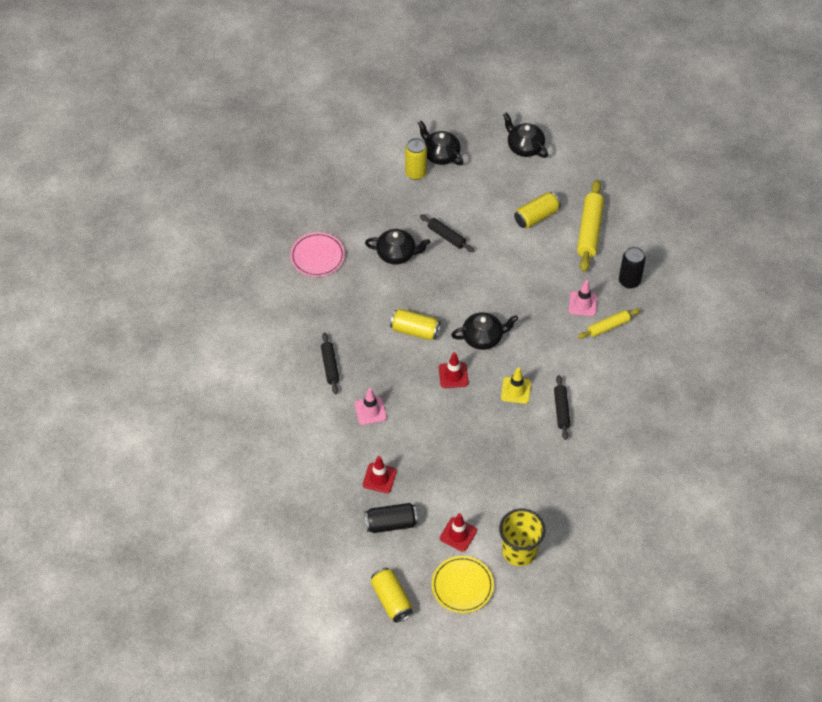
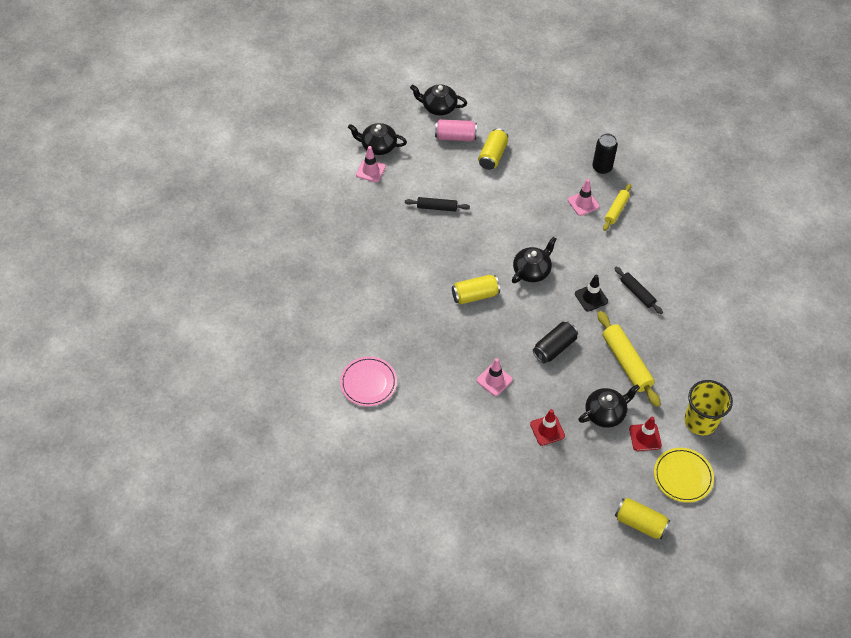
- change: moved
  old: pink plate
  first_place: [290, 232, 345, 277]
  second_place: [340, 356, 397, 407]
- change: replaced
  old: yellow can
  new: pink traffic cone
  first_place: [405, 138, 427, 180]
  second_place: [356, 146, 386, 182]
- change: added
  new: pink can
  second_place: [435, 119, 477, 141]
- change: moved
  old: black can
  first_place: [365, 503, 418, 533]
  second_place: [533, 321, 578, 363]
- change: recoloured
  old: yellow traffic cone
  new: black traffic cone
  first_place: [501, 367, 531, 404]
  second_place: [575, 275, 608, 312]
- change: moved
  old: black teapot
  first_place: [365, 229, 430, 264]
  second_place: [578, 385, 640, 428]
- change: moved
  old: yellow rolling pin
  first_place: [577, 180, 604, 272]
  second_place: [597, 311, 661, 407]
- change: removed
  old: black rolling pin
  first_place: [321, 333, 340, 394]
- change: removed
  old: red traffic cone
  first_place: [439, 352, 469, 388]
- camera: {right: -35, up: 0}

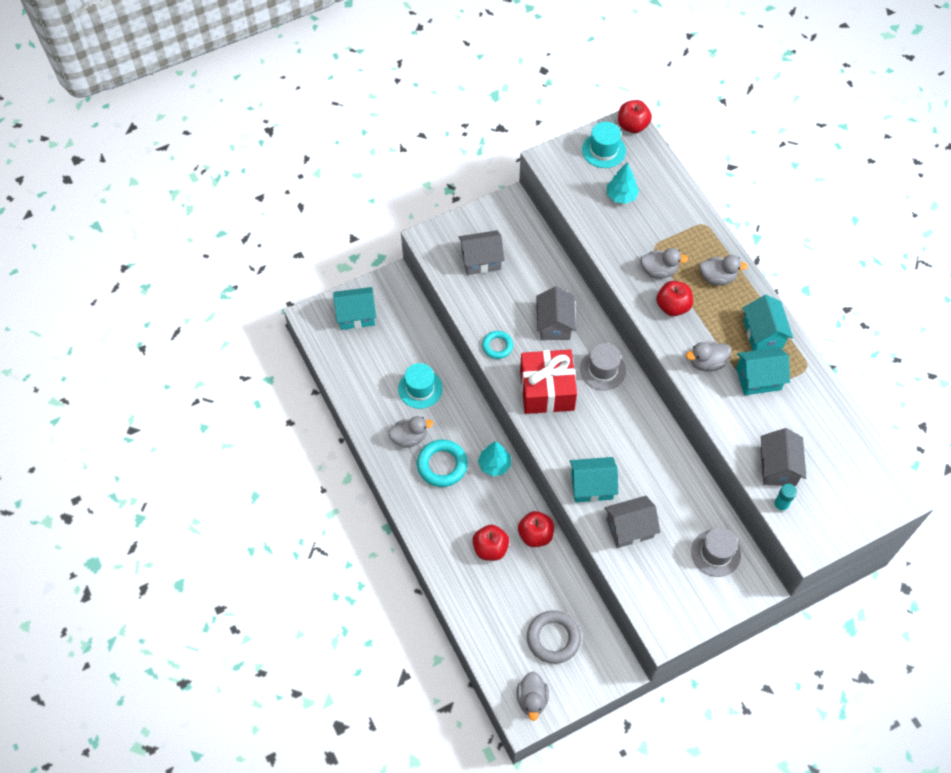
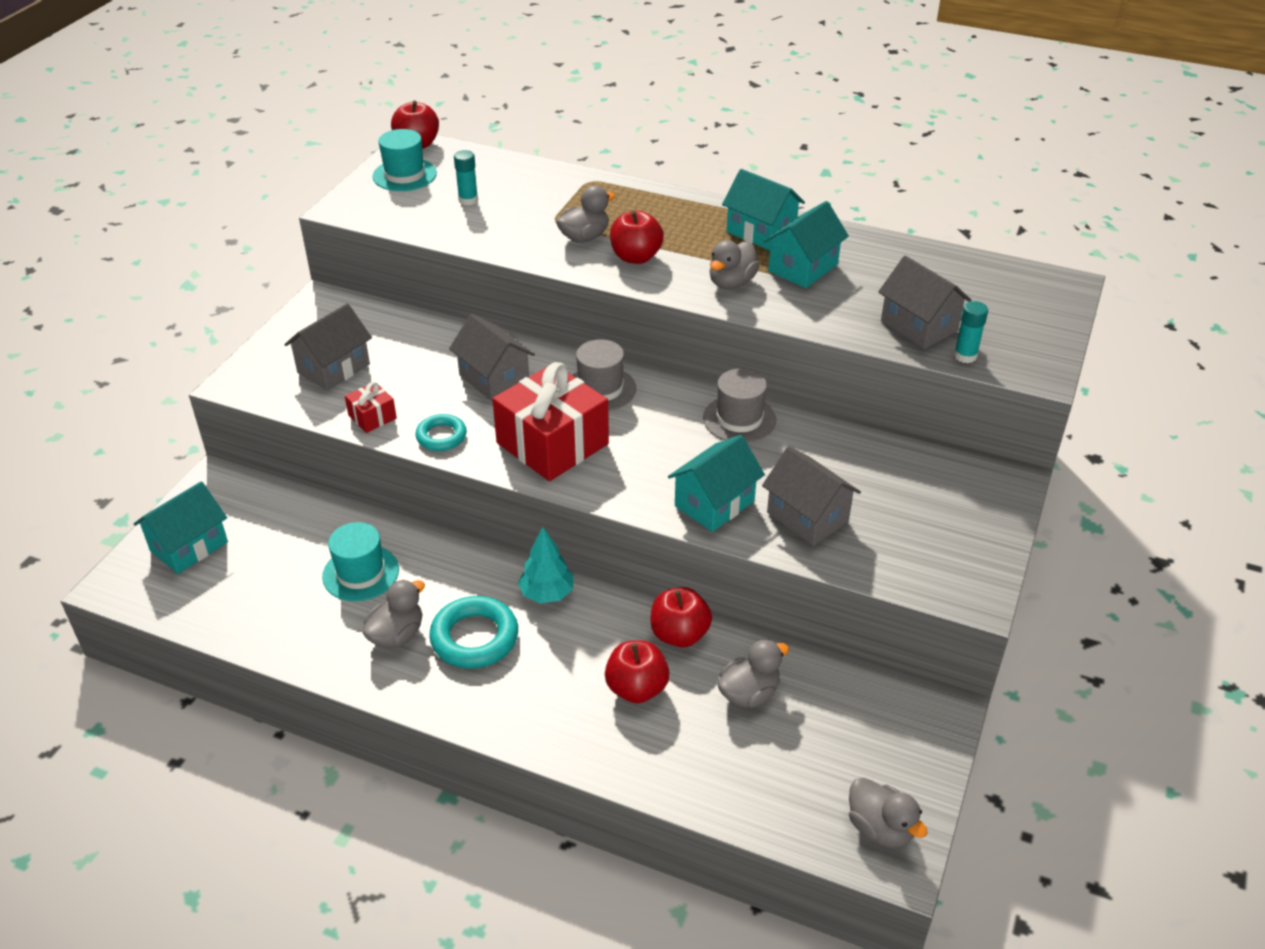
- change: added
  new: red gift
  second_place: [345, 382, 397, 433]
- change: replaced
  old: turquoise tree
  new: turquoise glue stick
  first_place: [607, 163, 639, 204]
  second_place: [454, 150, 478, 205]
- change: moved
  old: grey hat
  first_place: [691, 527, 741, 577]
  second_place: [703, 369, 777, 443]
- change: moved
  old: grey duck
  first_place: [699, 255, 748, 286]
  second_place: [718, 639, 789, 708]
- change: turned
  old: grey house
  first_place: [605, 496, 660, 548]
  second_place: [762, 446, 861, 546]
  degrees: -75
- change: removed
  old: grey ring
  first_place: [527, 610, 581, 664]
- camera: {right: -40, up: -20}

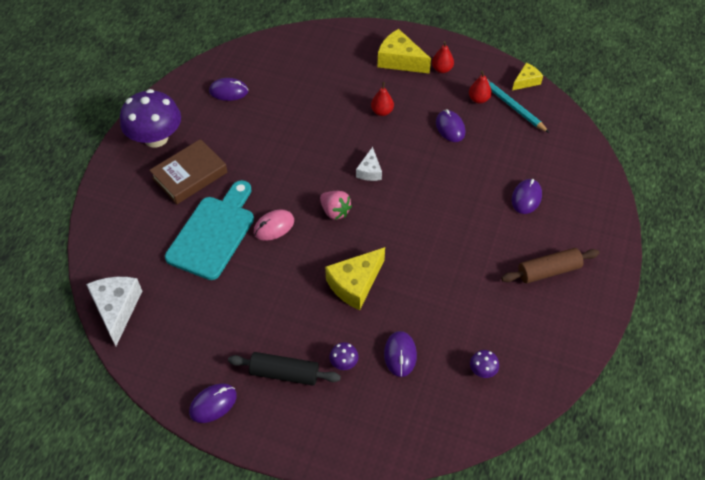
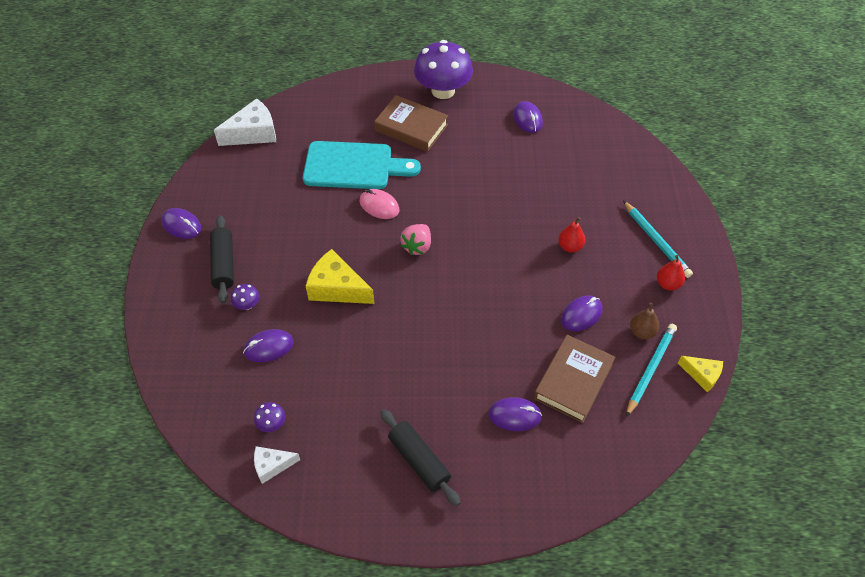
- change: moved
  old: white cheese
  first_place: [356, 147, 382, 181]
  second_place: [254, 446, 300, 484]
- change: recoloured
  old: brown rolling pin
  new: black rolling pin
  first_place: [501, 248, 599, 283]
  second_place: [380, 409, 461, 506]
- change: added
  new: brown book
  second_place: [534, 335, 615, 423]
- change: replaced
  old: yellow cheese
  new: turquoise pencil
  first_place: [377, 29, 431, 74]
  second_place: [623, 201, 693, 278]
- change: recoloured
  old: red pear
  new: brown pear
  first_place: [469, 71, 492, 104]
  second_place: [630, 303, 659, 339]
- camera: {right: 70, up: 0}

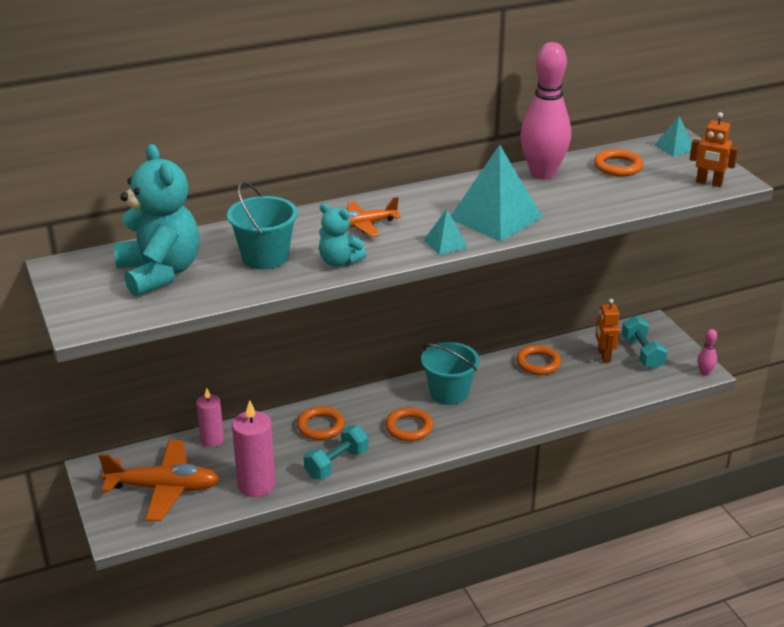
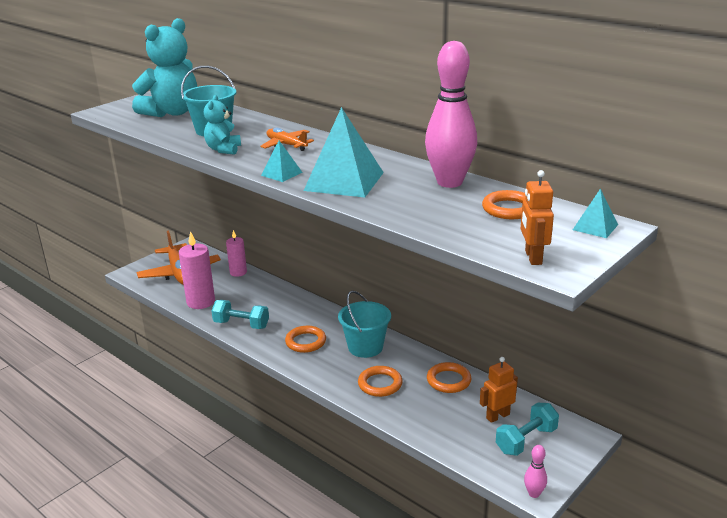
- change: moved
  old: orange ring
  first_place: [297, 406, 345, 440]
  second_place: [358, 366, 403, 397]
- camera: {right: 65, up: -5}

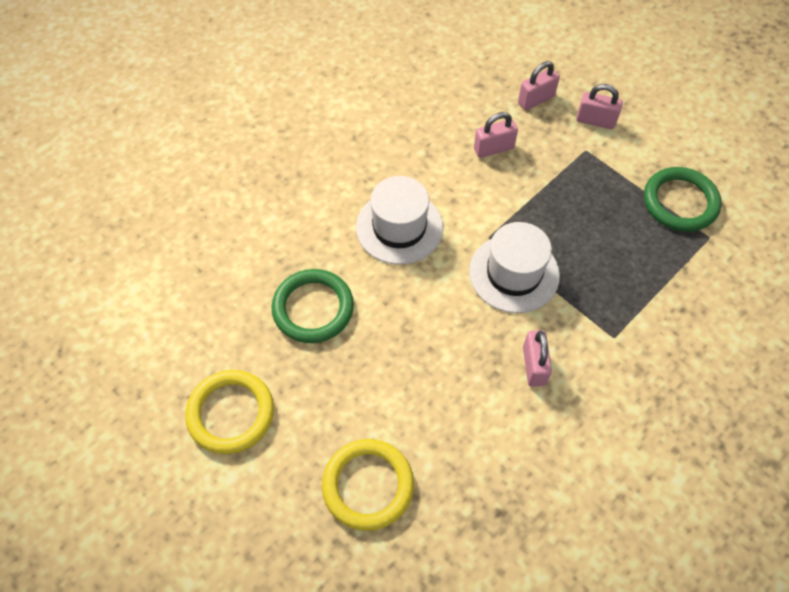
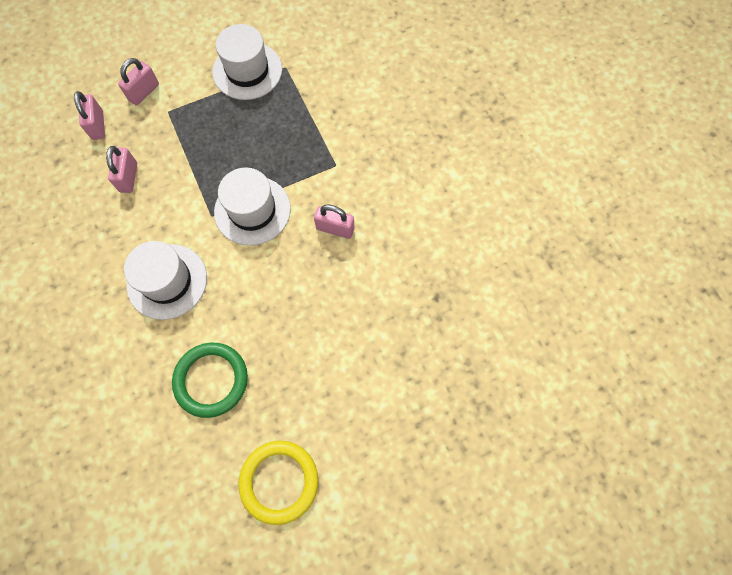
- change: replaced
  old: green ring
  new: white hat
  first_place: [644, 167, 722, 232]
  second_place: [212, 24, 282, 100]
- change: removed
  old: yellow ring
  first_place: [322, 439, 414, 531]
- camera: {right: -70, up: 10}

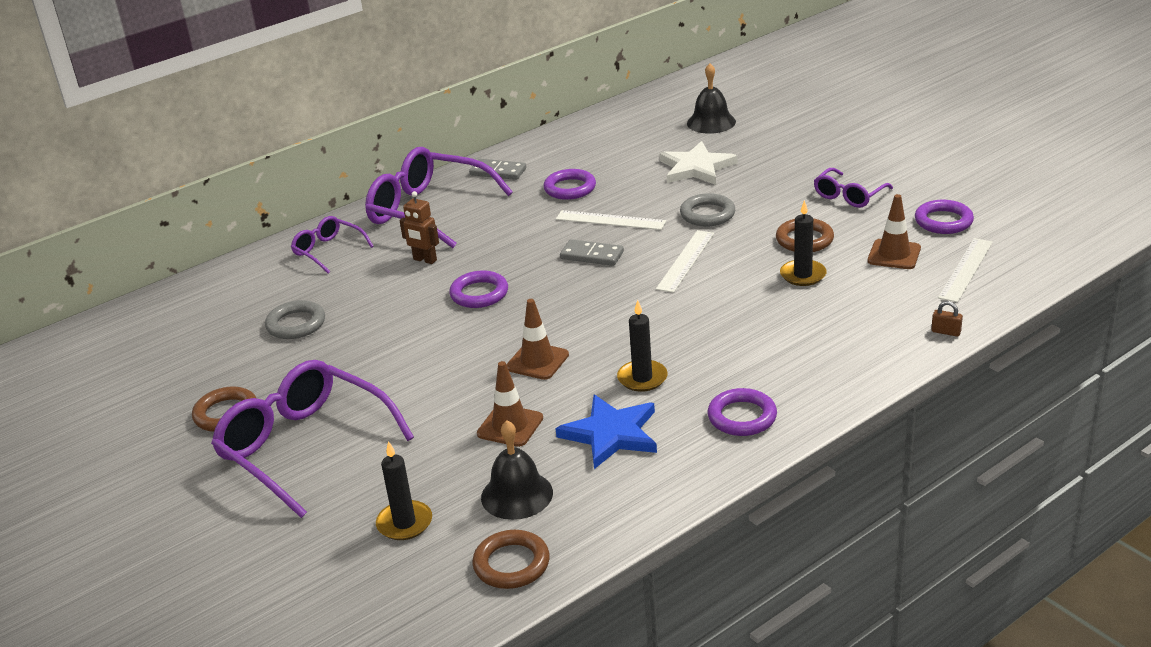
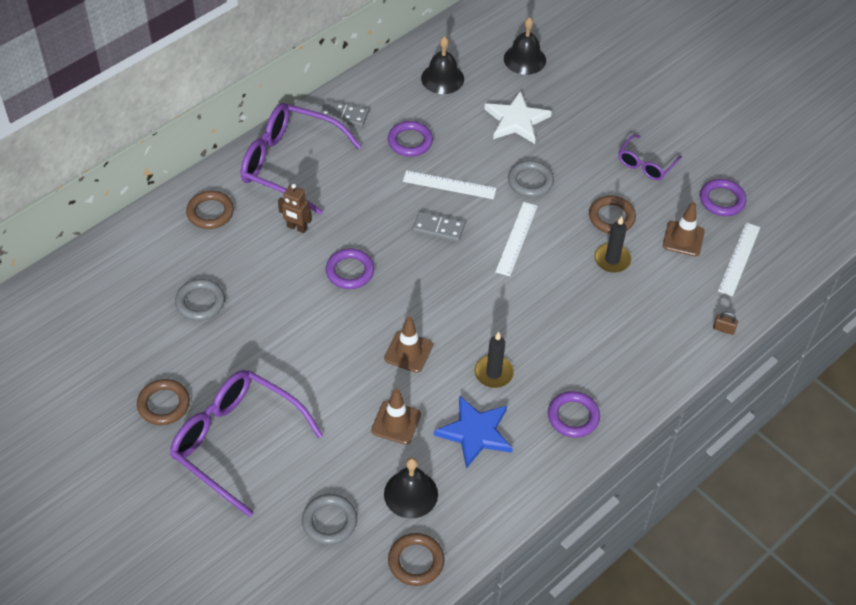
- change: replaced
  old: purple glasses
  new: brown ring
  first_place: [291, 216, 374, 274]
  second_place: [186, 191, 234, 229]
- change: replaced
  old: black candle
  new: grey ring
  first_place: [376, 441, 432, 540]
  second_place: [302, 494, 357, 545]
- change: added
  new: black bell
  second_place: [421, 36, 464, 94]
- camera: {right: -10, up: 20}

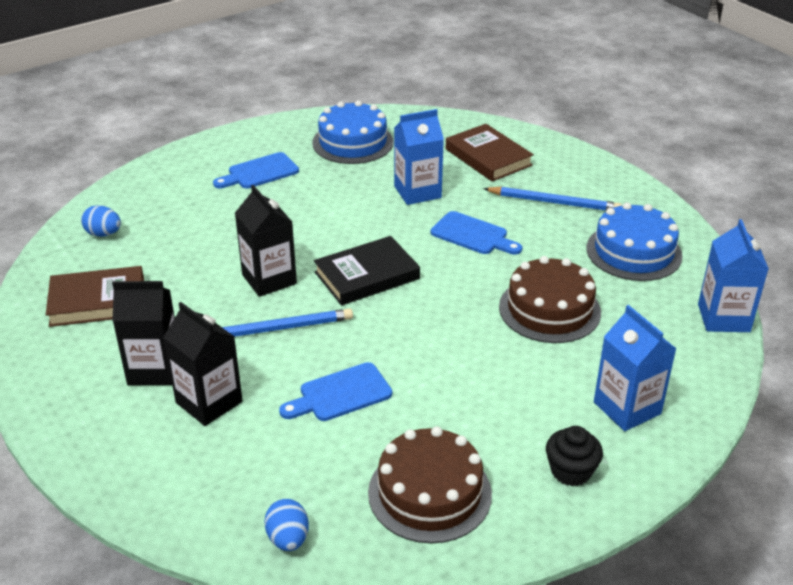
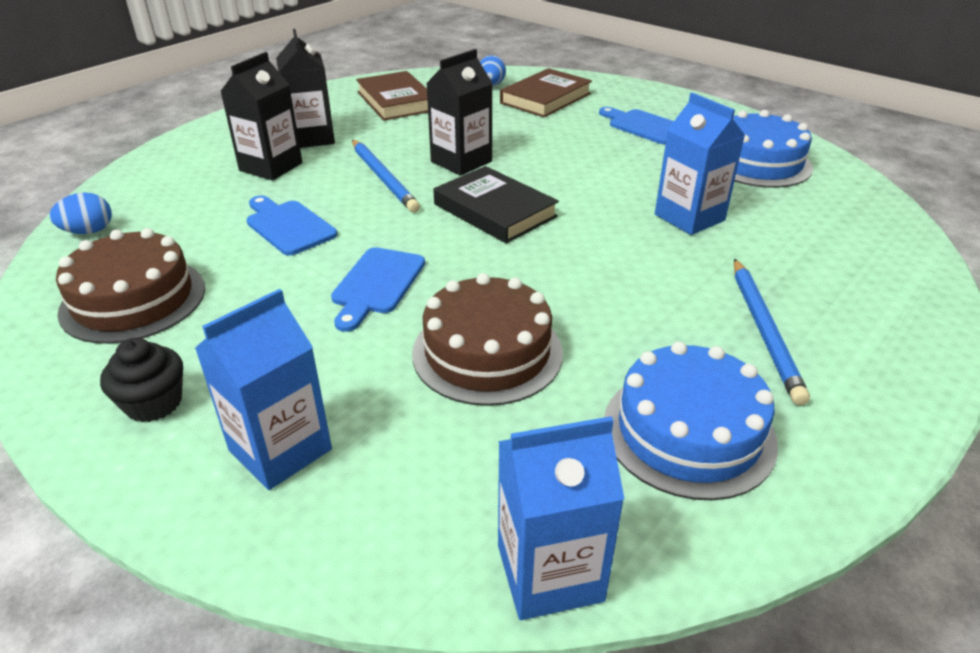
- change: moved
  old: blue cutting board
  first_place: [431, 211, 522, 255]
  second_place: [331, 247, 425, 332]
- change: moved
  old: brown book
  first_place: [446, 124, 534, 182]
  second_place: [500, 68, 592, 118]
- camera: {right: 75, up: 0}

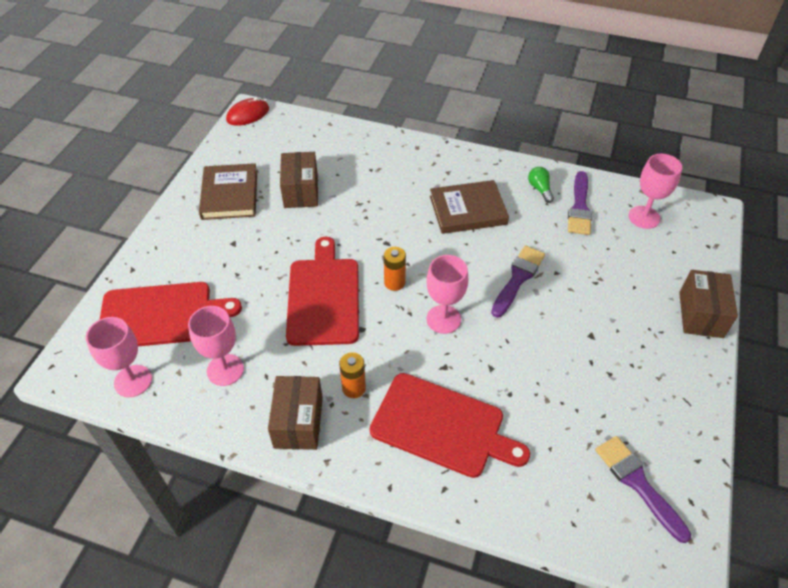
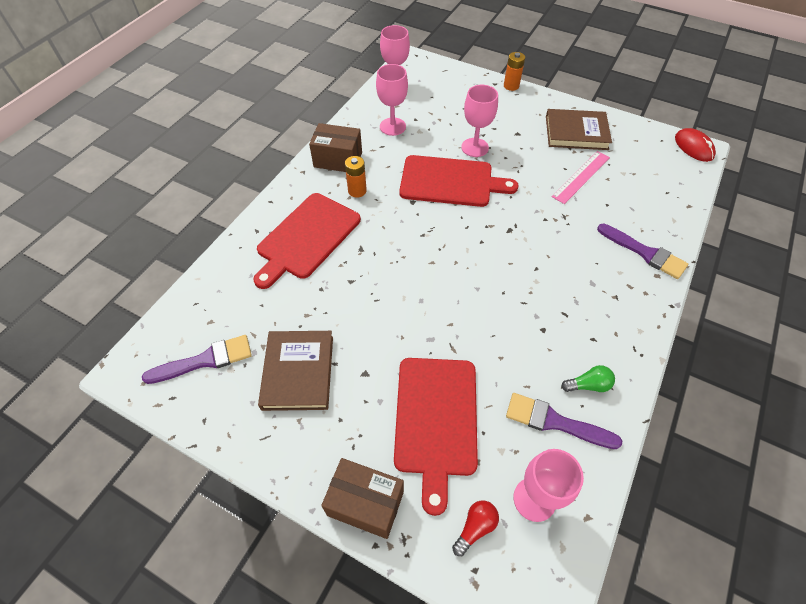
- change: moved
  old: brown book
  first_place: [430, 180, 509, 234]
  second_place: [258, 331, 333, 411]
- change: moved
  old: red cutting board
  first_place: [100, 282, 242, 346]
  second_place: [394, 358, 478, 516]
- change: added
  new: red light bulb
  second_place: [452, 501, 499, 556]
- change: moved
  old: pink goblet
  first_place: [426, 255, 468, 334]
  second_place: [461, 85, 498, 157]
- change: moved
  old: orange battery
  first_place: [384, 247, 406, 291]
  second_place: [504, 52, 525, 91]
- change: replaced
  old: brown box
  new: pink ruler
  first_place: [280, 152, 318, 208]
  second_place: [552, 151, 610, 204]
- change: moved
  old: purple brush
  first_place: [491, 245, 545, 318]
  second_place: [597, 223, 688, 279]
- camera: {right: 100, up: 5}

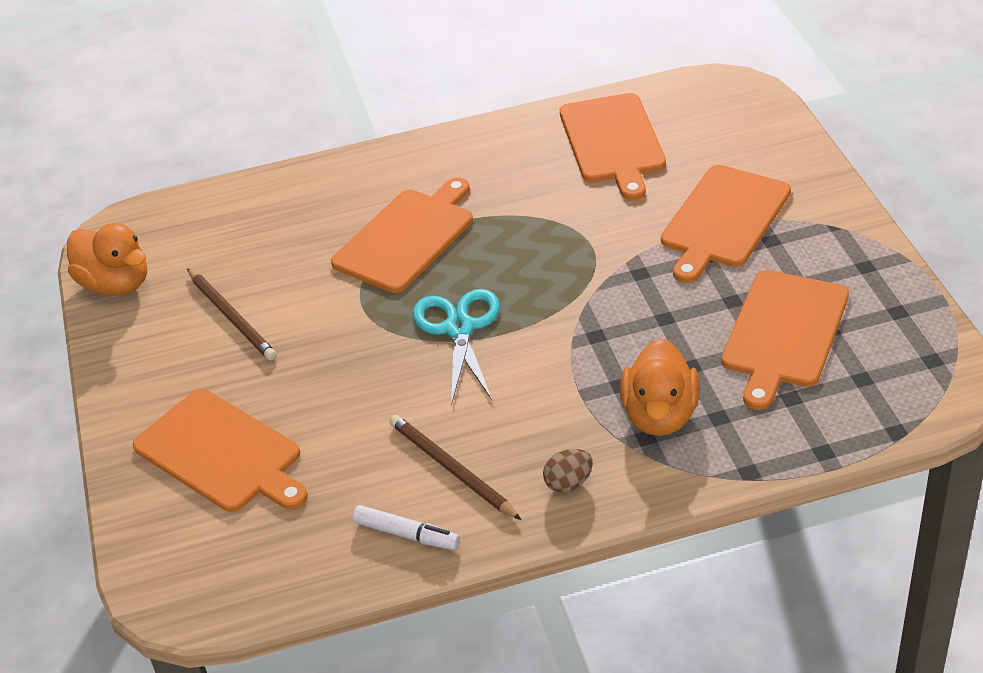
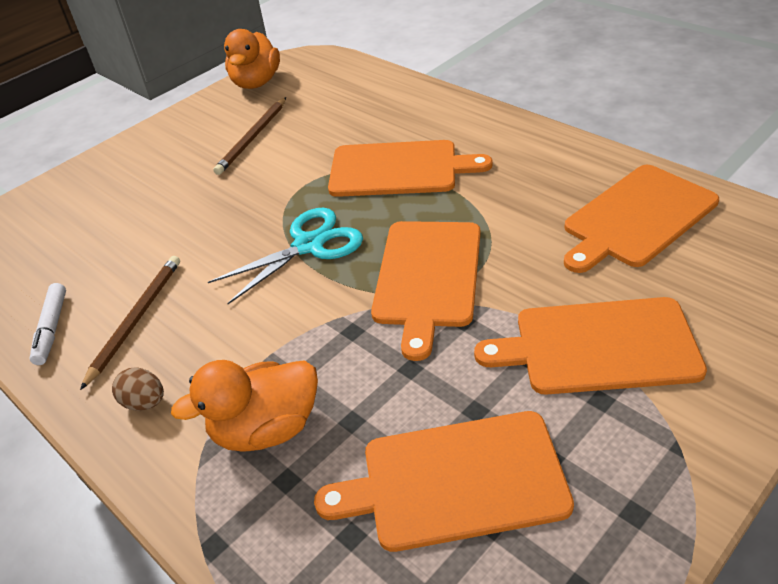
- change: moved
  old: orange cutting board
  first_place: [133, 389, 308, 512]
  second_place: [371, 221, 480, 361]
- camera: {right: 60, up: 0}

